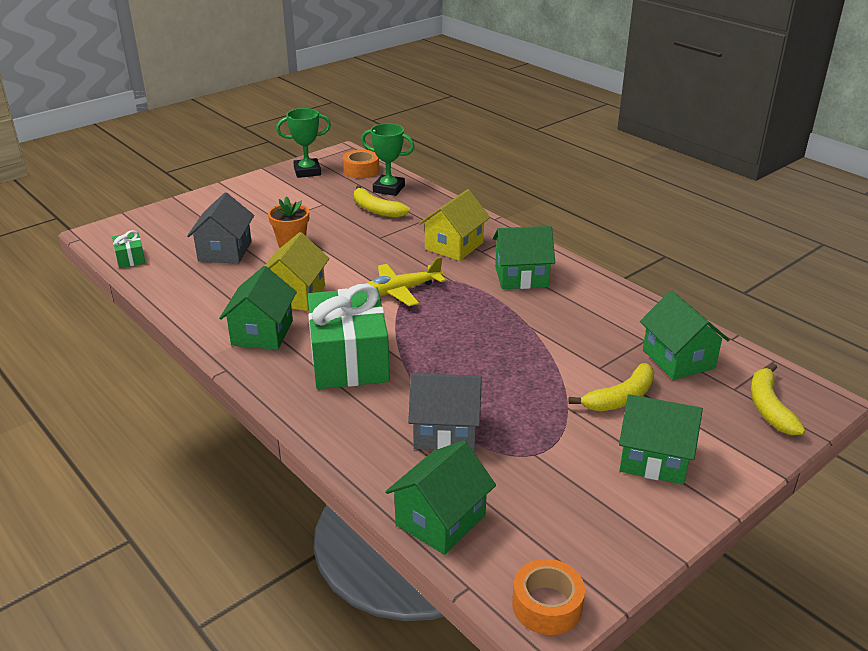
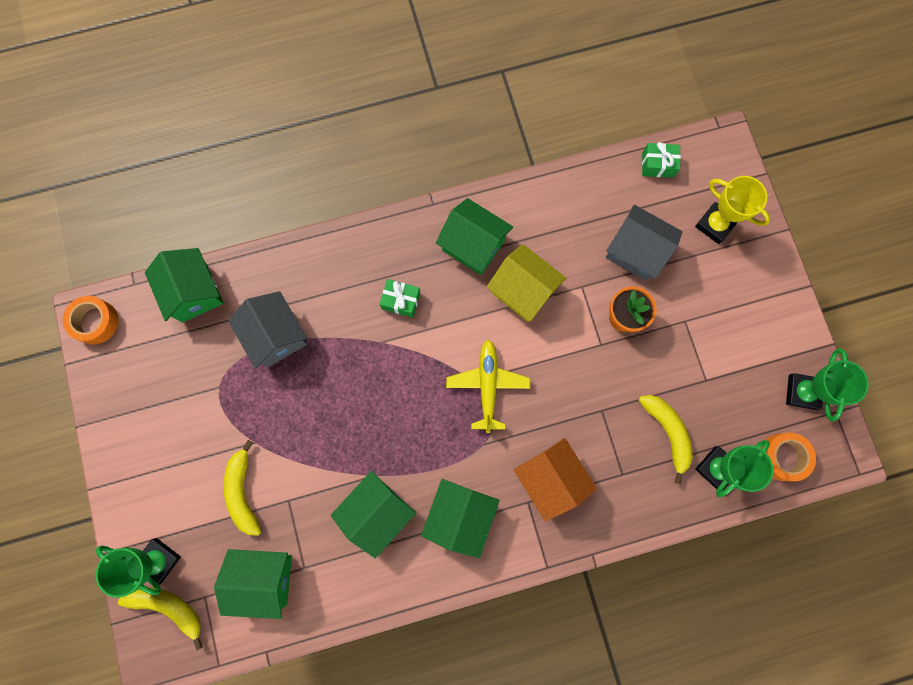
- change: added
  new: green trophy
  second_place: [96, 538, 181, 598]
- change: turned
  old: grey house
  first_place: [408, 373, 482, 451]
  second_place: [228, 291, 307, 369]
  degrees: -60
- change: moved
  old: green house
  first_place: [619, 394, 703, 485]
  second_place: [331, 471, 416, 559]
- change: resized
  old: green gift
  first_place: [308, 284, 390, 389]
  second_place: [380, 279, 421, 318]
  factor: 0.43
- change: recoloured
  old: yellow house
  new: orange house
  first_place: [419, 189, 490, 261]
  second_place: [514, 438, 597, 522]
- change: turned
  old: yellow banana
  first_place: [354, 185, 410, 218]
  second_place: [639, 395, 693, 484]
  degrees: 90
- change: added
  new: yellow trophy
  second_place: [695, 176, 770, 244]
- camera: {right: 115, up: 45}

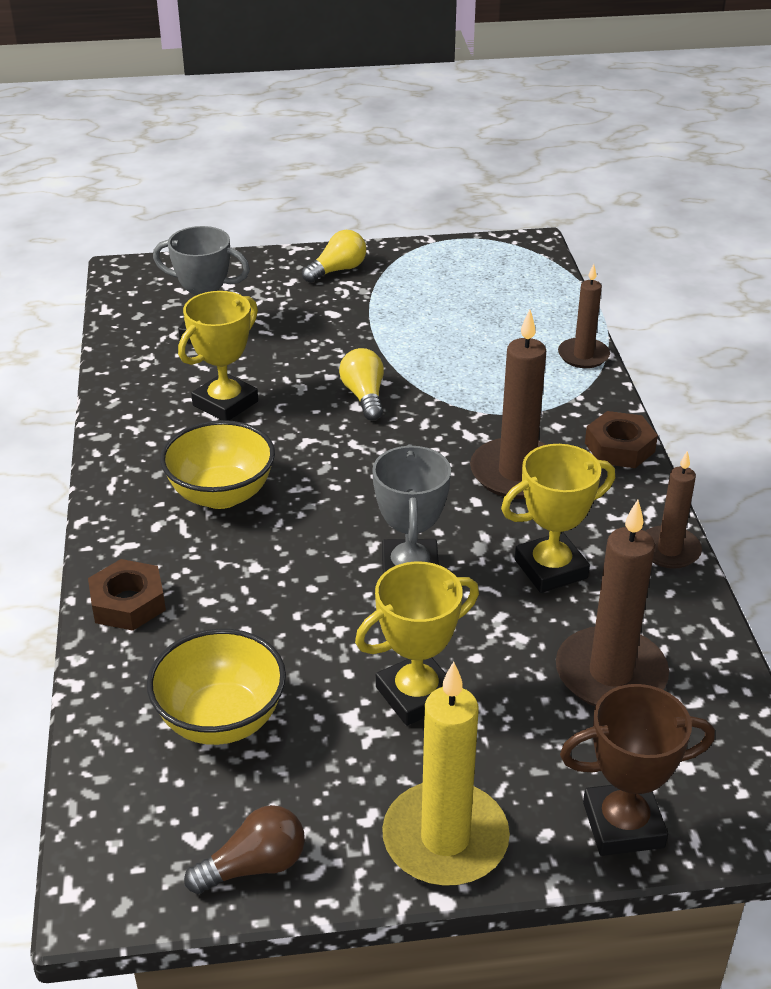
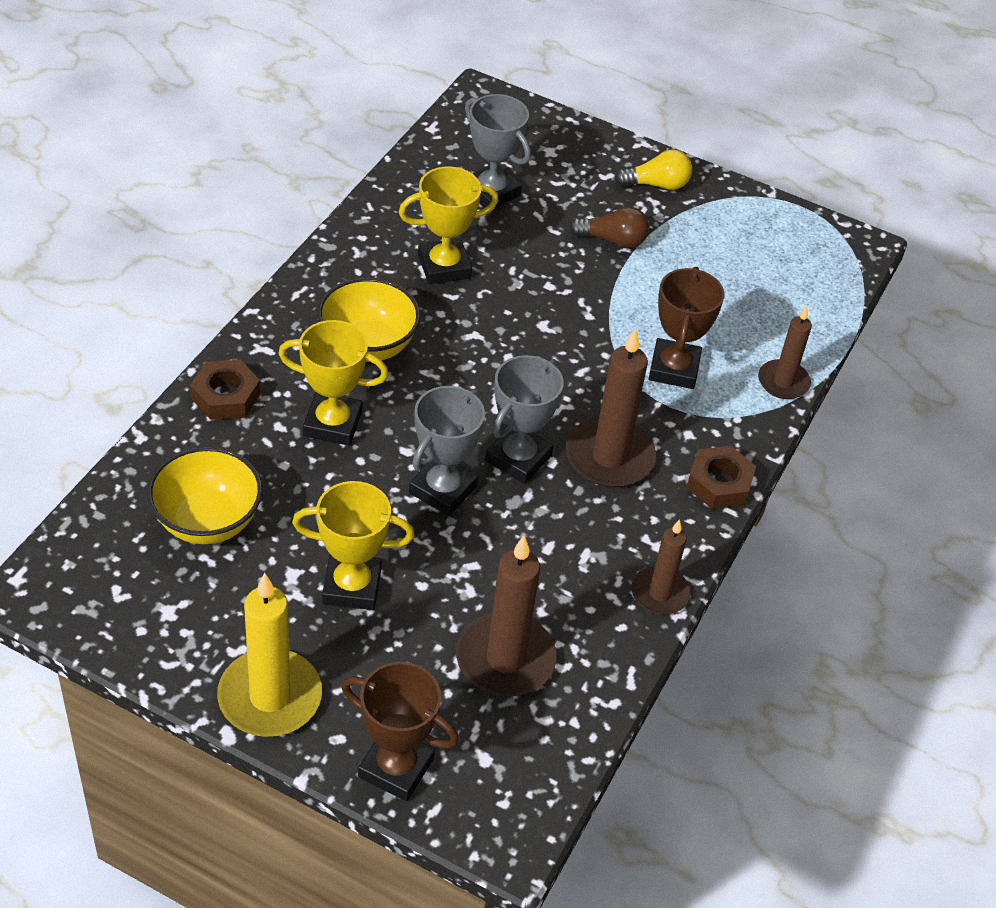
- change: moved
  old: yellow trophy
  first_place: [501, 444, 615, 593]
  second_place: [278, 320, 389, 446]
- change: added
  new: grey trophy
  second_place: [485, 355, 564, 484]
- change: moved
  old: brown light bulb
  first_place: [184, 805, 305, 894]
  second_place: [569, 207, 649, 248]
- change: added
  new: brown trophy
  second_place: [649, 267, 724, 389]
- change: removed
  old: yellow light bulb
  first_place: [339, 348, 384, 420]
- camera: {right: 30, up: 10}

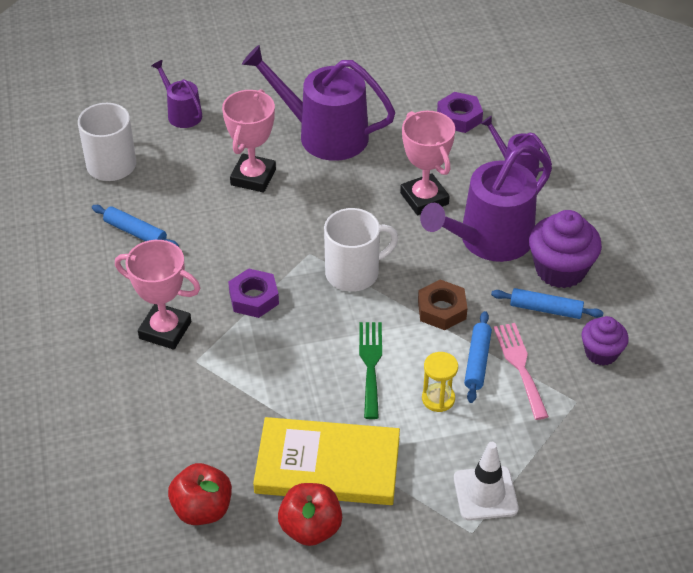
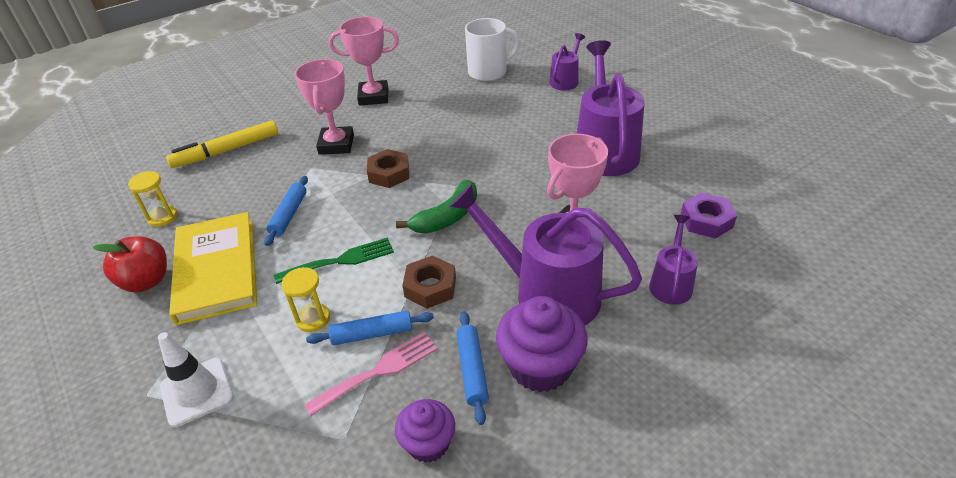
- change: replaced
  old: red apple
  new: yellow hourglass
  first_place: [168, 463, 232, 525]
  second_place: [128, 171, 177, 227]
- change: added
  new: yellow marker
  second_place: [166, 120, 278, 168]
- change: moved
  old: blue rolling pin
  first_place: [92, 205, 179, 247]
  second_place: [264, 176, 308, 246]
- change: moved
  old: pink trophy
  first_place: [222, 89, 276, 193]
  second_place: [329, 17, 399, 106]
- change: recoloured
  old: purple nut
  new: brown nut
  first_place: [228, 268, 279, 318]
  second_place: [367, 149, 409, 188]
- change: replaced
  old: white mug
  new: green banana
  first_place: [324, 208, 398, 292]
  second_place: [396, 180, 477, 234]
- camera: {right: 70, up: -5}

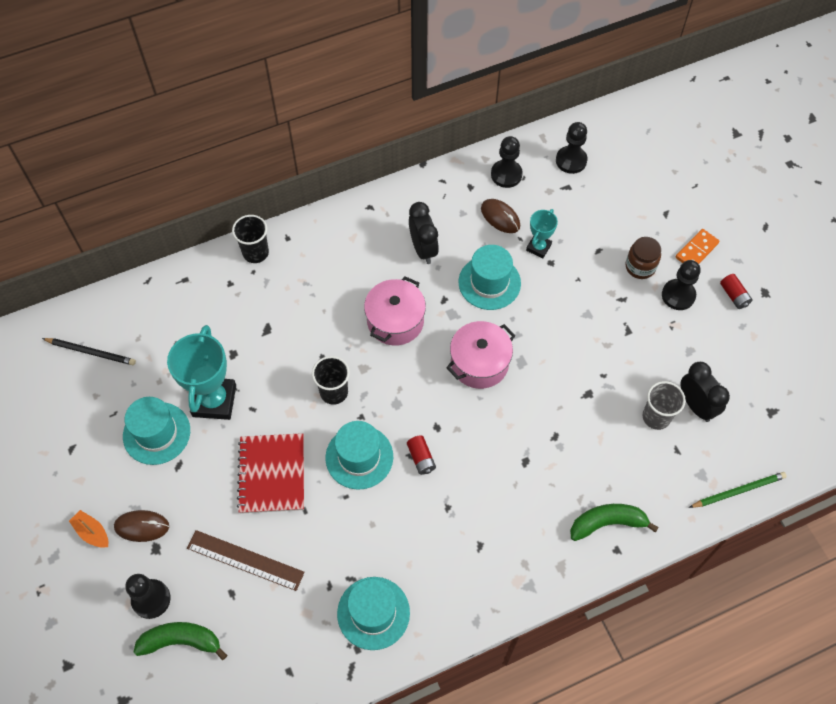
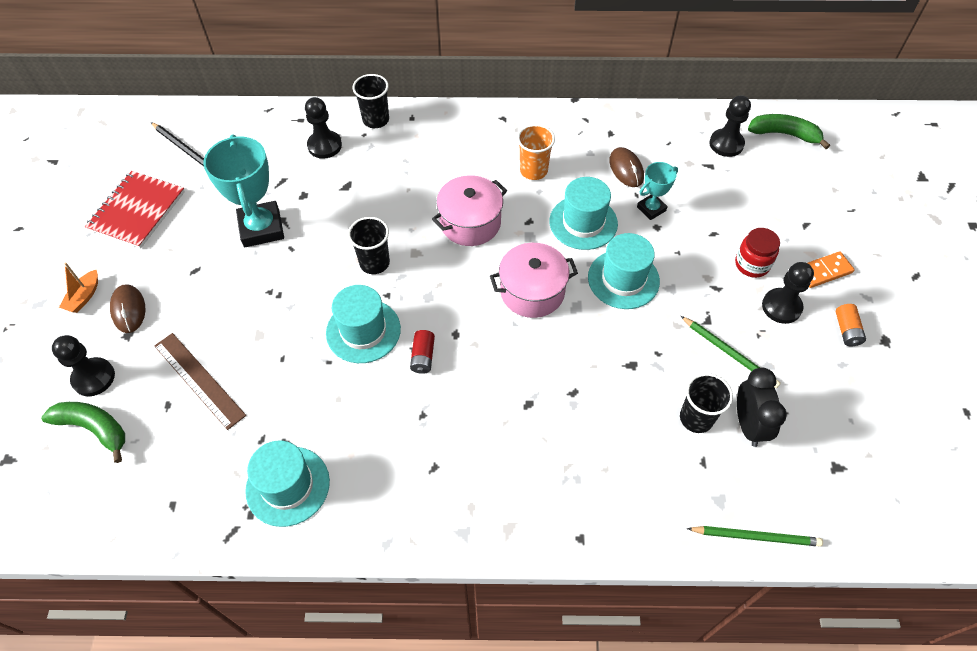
- change: turned
  old: orange boat
  first_place: [69, 510, 108, 548]
  second_place: [59, 262, 98, 313]
  degrees: -135
- change: moved
  old: red notebook
  first_place: [237, 433, 304, 514]
  second_place: [85, 171, 185, 248]
- change: turned
  old: brown mouse
  first_place: [114, 510, 169, 542]
  second_place: [110, 284, 145, 333]
  degrees: 45
- change: turned
  old: turquoise trophy
  first_place: [167, 325, 236, 420]
  second_place: [203, 135, 284, 247]
  degrees: -45
- change: moved
  old: black pawn
  first_place: [491, 136, 523, 188]
  second_place: [305, 97, 342, 159]
- change: replaced
  old: black clock
  new: orange cup
  first_place: [409, 202, 439, 264]
  second_place: [517, 124, 555, 180]
- change: moved
  old: turquoise hat
  first_place: [123, 397, 190, 465]
  second_place: [588, 233, 660, 309]
- change: recoloured
  old: grey cup
  new: black cup
  first_place: [643, 381, 686, 430]
  second_place: [680, 373, 733, 433]
- change: added
  new: green pencil
  second_place: [681, 316, 781, 388]
- change: recoloured
  old: brown jar
  new: red jar
  first_place: [625, 237, 661, 279]
  second_place: [735, 228, 780, 278]
- change: moved
  old: green banana
  first_place: [570, 504, 659, 541]
  second_place: [748, 114, 830, 149]
- change: recoloured
  old: red battery
  new: orange battery
  first_place: [720, 274, 753, 309]
  second_place: [836, 304, 866, 346]
- camera: {right: 25, up: -5}

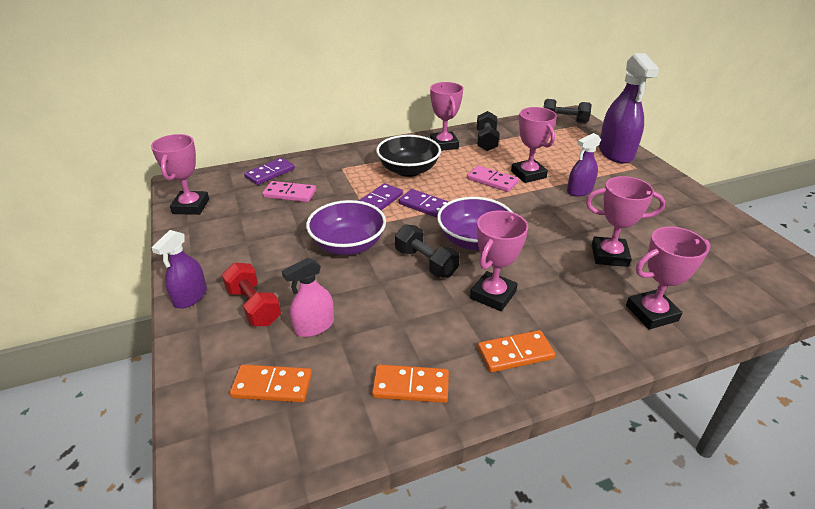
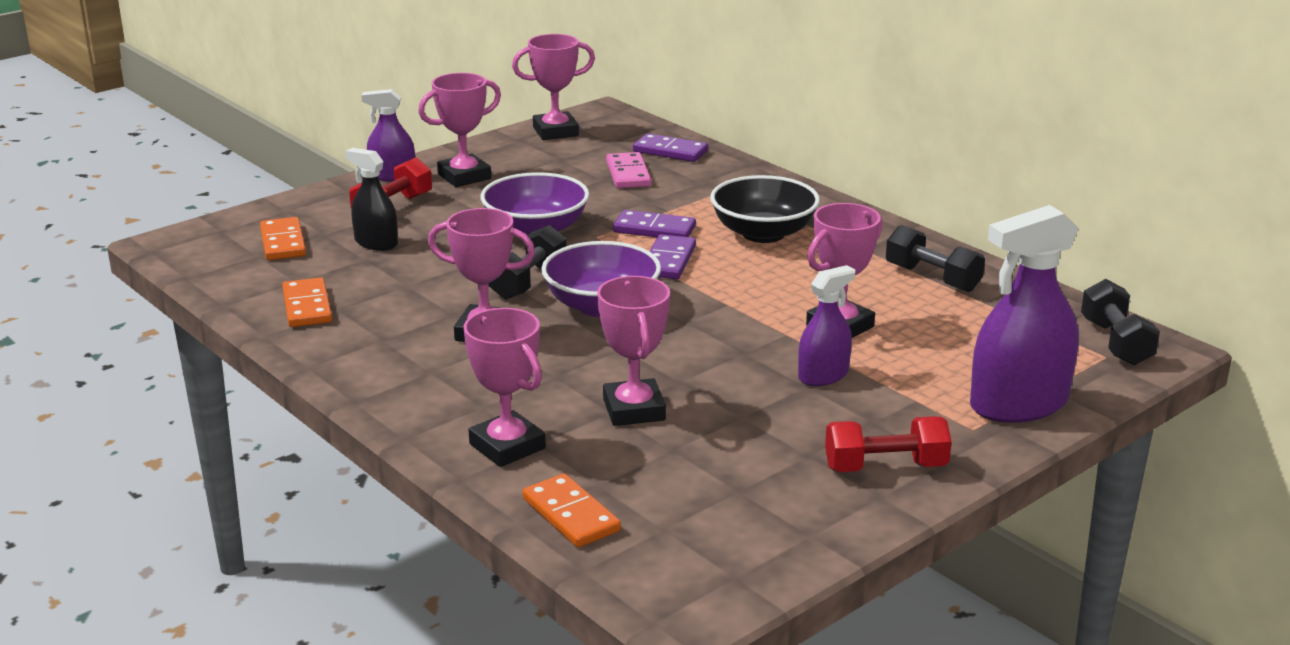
- change: recoloured
  old: pink spray bottle
  new: black spray bottle
  first_place: [282, 258, 334, 337]
  second_place: [345, 148, 398, 251]
- change: moved
  old: pink trophy
  first_place: [430, 82, 463, 151]
  second_place: [418, 73, 501, 187]
- change: moved
  old: orange domino
  first_place: [478, 330, 555, 372]
  second_place: [522, 474, 621, 548]
- change: turned
  old: purple spray bottle
  first_place: [567, 133, 601, 196]
  second_place: [798, 265, 855, 386]
  degrees: 105
- change: added
  new: red dumbbell
  second_place: [825, 416, 952, 472]
- change: turned
  old: black dumbbell
  first_place: [477, 111, 499, 151]
  second_place: [886, 225, 985, 292]
  degrees: 60
- change: removed
  old: pink domino
  first_place: [467, 166, 519, 192]
- camera: {right: 70, up: -10}

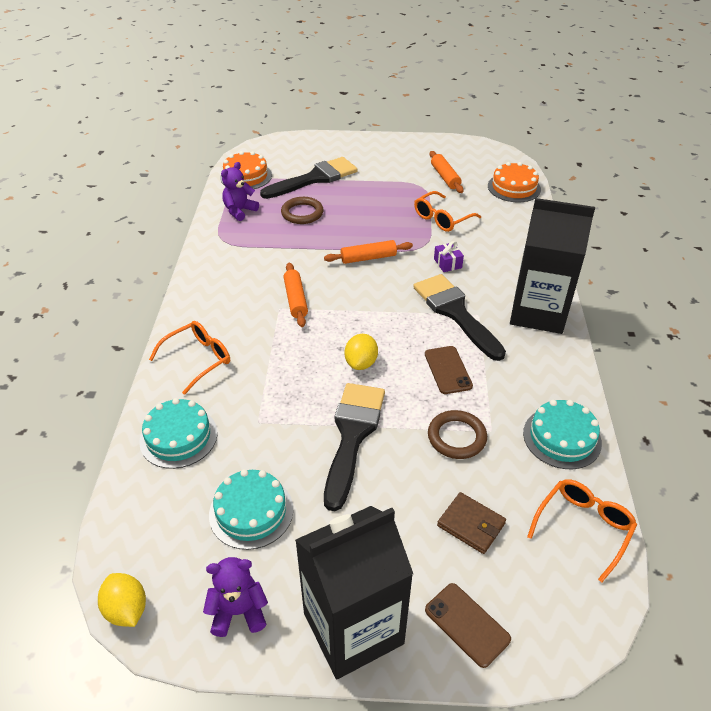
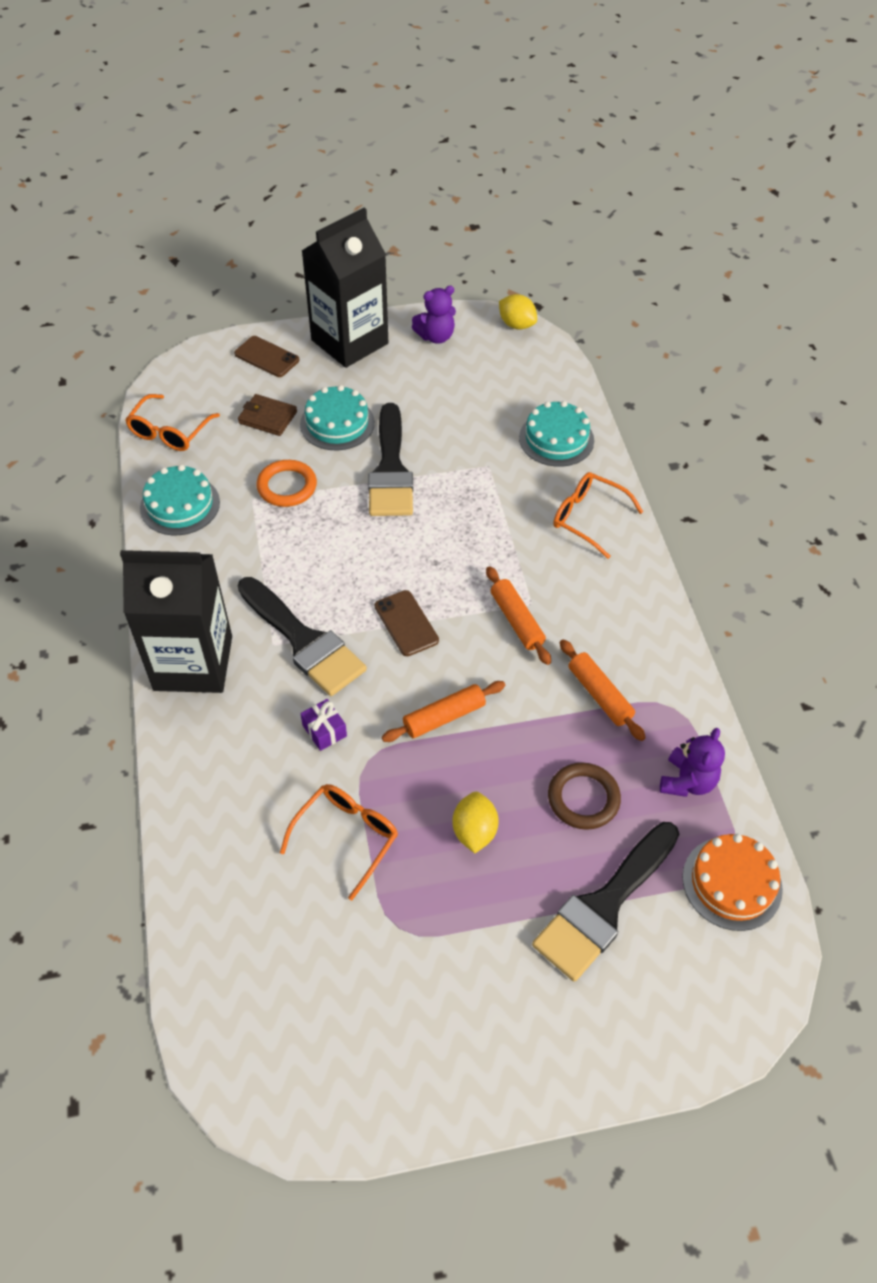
- change: recoloured
  old: brown ring
  new: orange ring
  first_place: [428, 410, 487, 459]
  second_place: [257, 460, 317, 507]
- change: moved
  old: turquoise cake
  first_place: [209, 469, 293, 550]
  second_place: [300, 385, 375, 450]
- change: moved
  old: brown phone
  first_place: [425, 346, 473, 394]
  second_place: [375, 590, 439, 656]
- change: moved
  old: yellow lemon
  first_place: [345, 334, 378, 370]
  second_place: [452, 792, 499, 853]
- change: turned
  old: orange glasses
  first_place: [149, 321, 230, 395]
  second_place: [553, 472, 643, 559]
  degrees: 90
- change: moved
  old: orange rolling pin
  first_place: [430, 151, 464, 193]
  second_place: [560, 639, 646, 741]
- change: removed
  old: orange cake
  first_place: [488, 162, 541, 202]
- camera: {right: 165, up: 10}

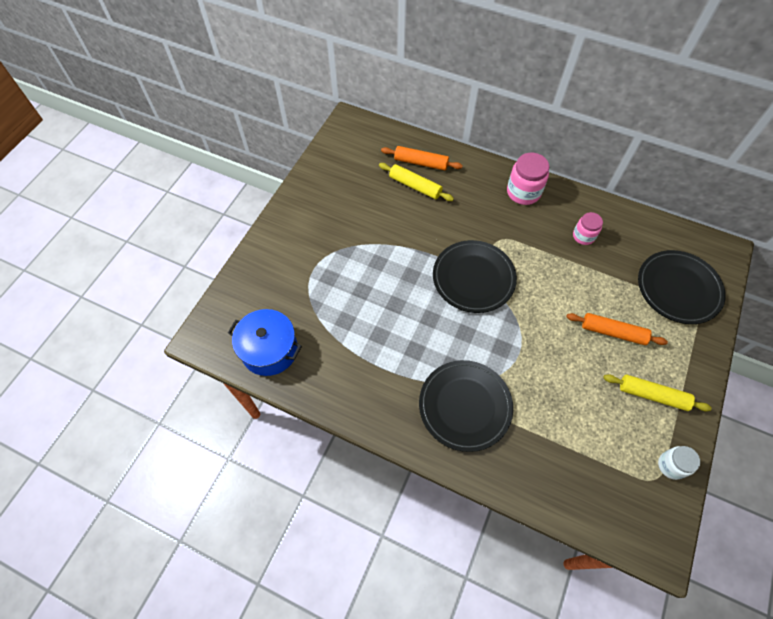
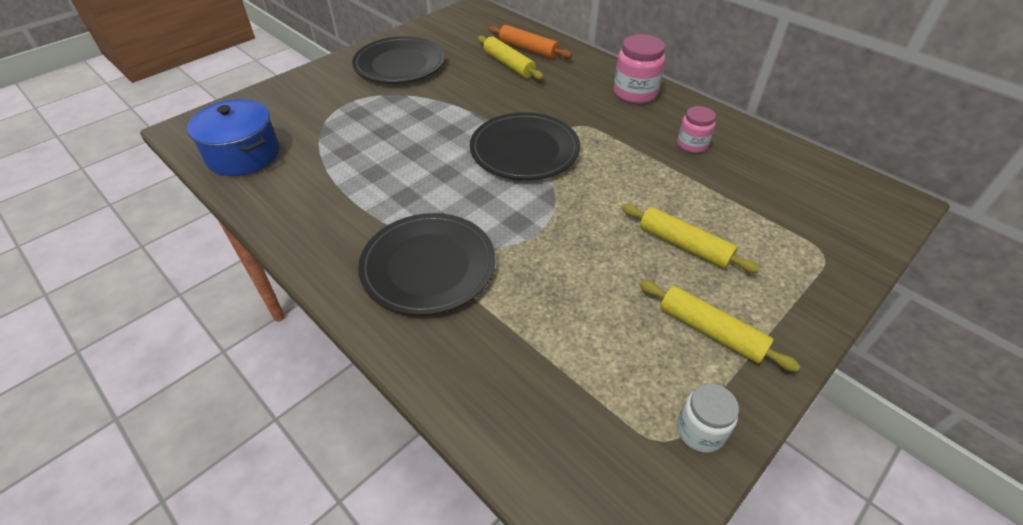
- change: moved
  old: black plate
  first_place: [638, 250, 726, 324]
  second_place: [352, 36, 445, 83]
- change: recoloured
  old: orange rolling pin
  new: yellow rolling pin
  first_place: [566, 313, 668, 345]
  second_place: [621, 204, 760, 273]
- camera: {right: 20, up: -15}

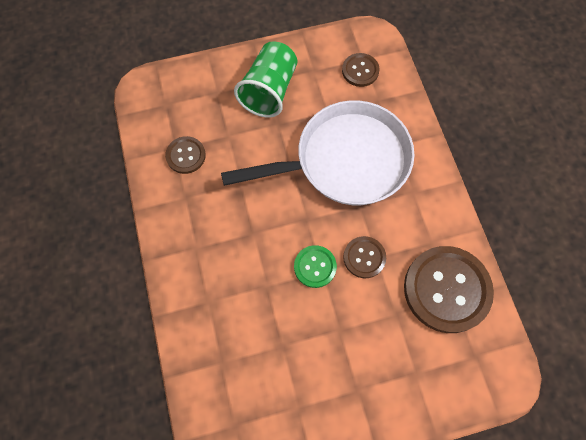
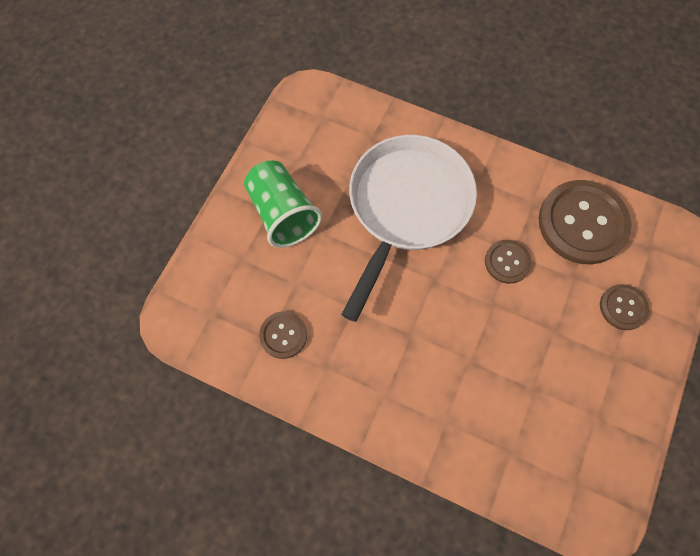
- change: moved
  old: brown button
  first_place: [342, 53, 380, 87]
  second_place: [600, 284, 649, 330]
- change: removed
  old: green button
  first_place: [294, 245, 337, 288]
- camera: {right: -50, up: 0}

